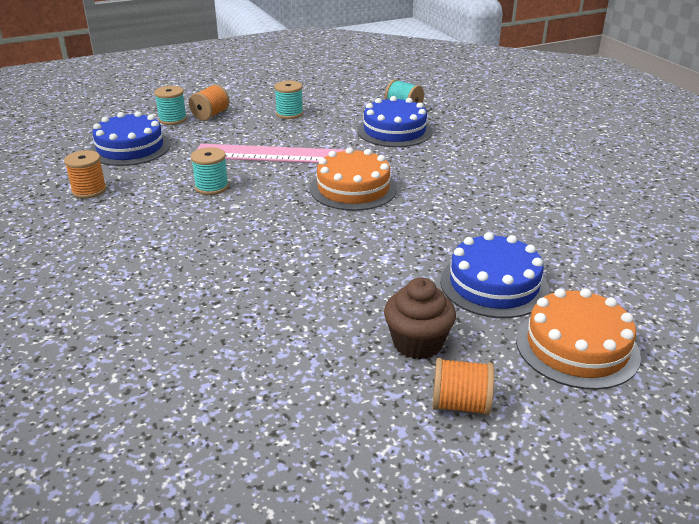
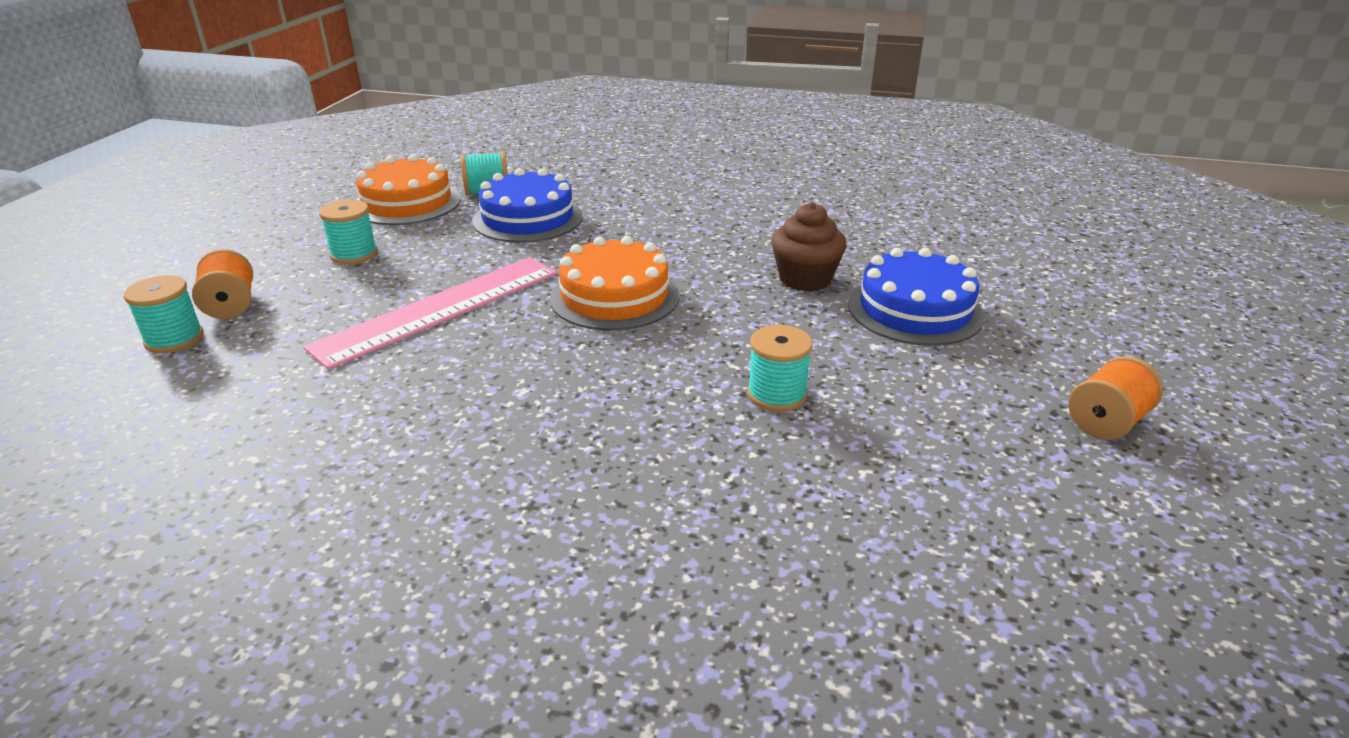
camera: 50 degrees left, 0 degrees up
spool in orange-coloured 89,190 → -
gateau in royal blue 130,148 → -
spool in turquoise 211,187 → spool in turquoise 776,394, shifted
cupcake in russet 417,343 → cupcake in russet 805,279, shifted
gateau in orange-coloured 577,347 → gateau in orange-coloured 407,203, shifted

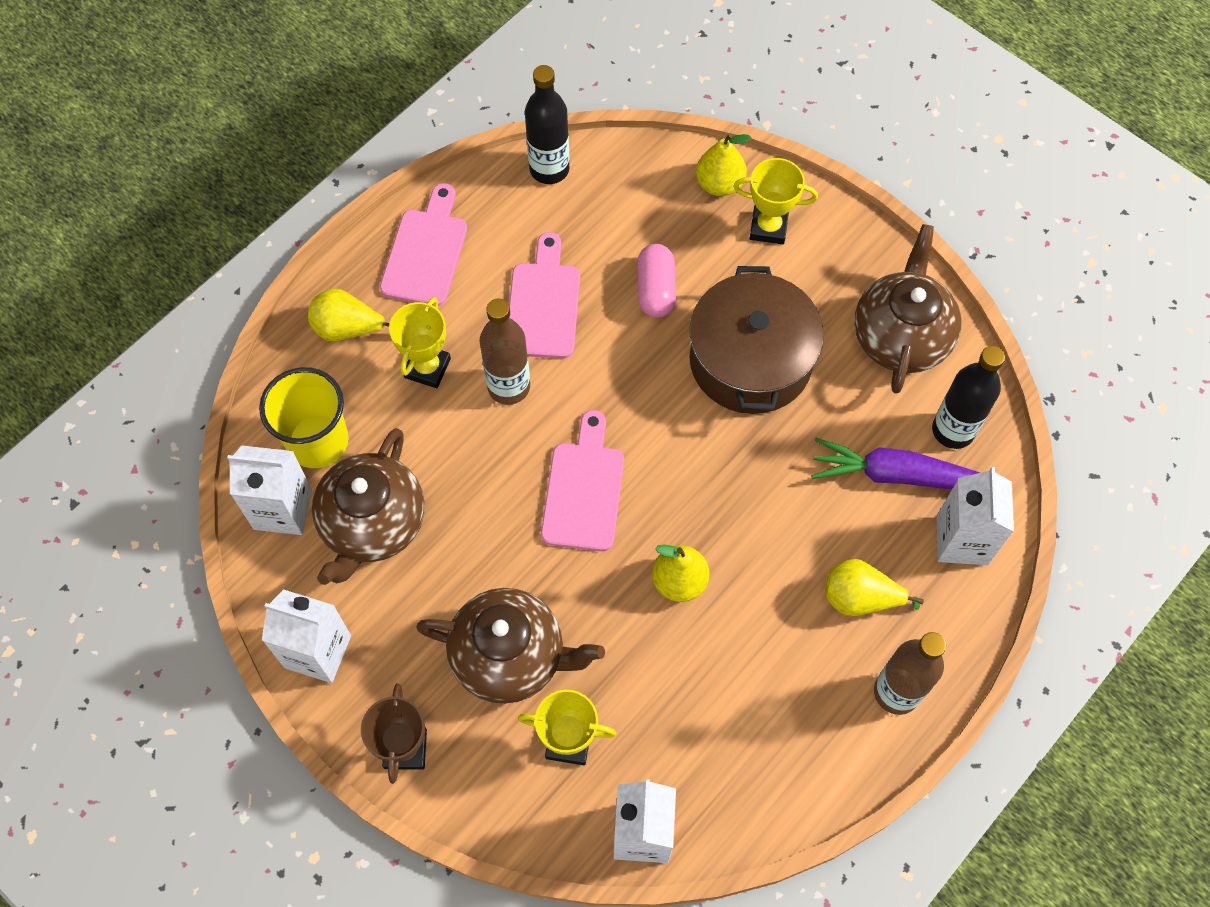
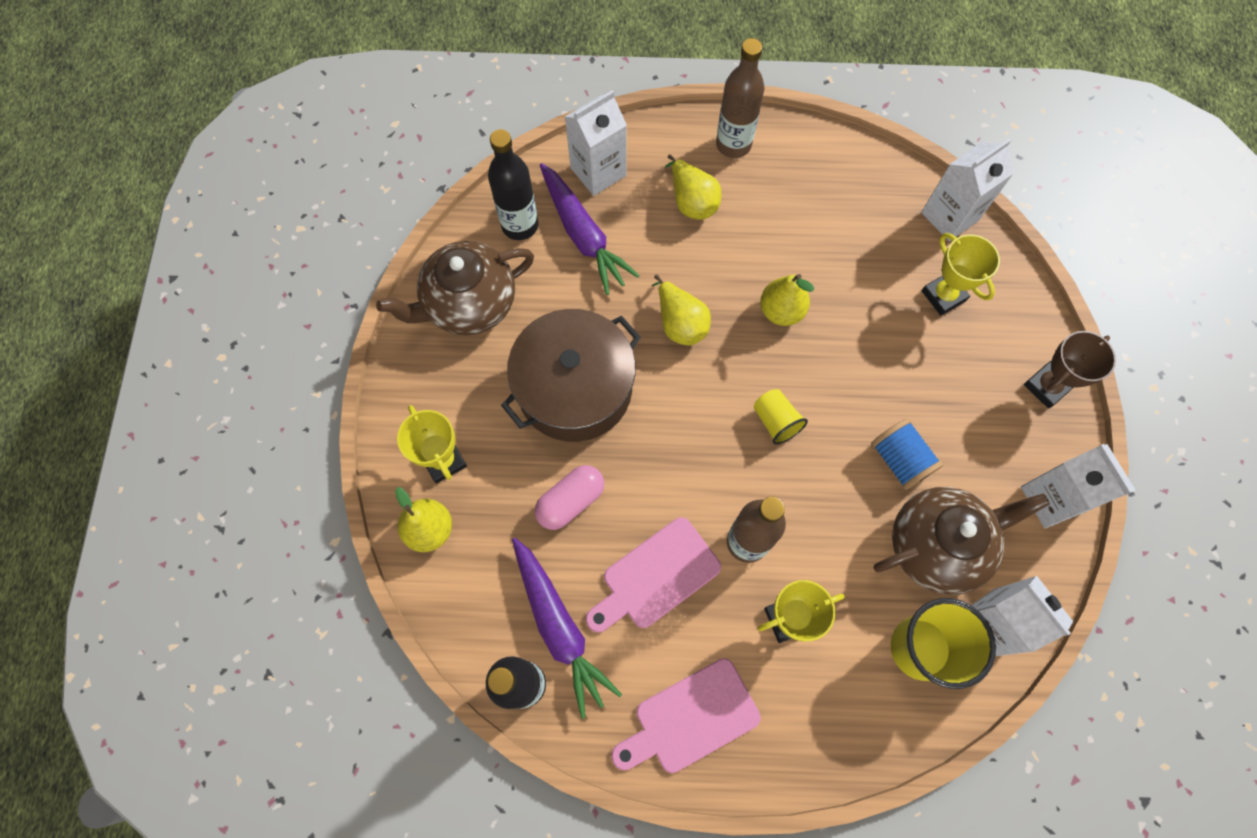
camera: 130 degrees left, 5 degrees up
pear fruit in bright yellow 349,329 → pear fruit in bright yellow 680,323, shifted
china teapot in russet 510,656 → -
cutting board in pink 584,490 → tumbler in bright yellow 775,421
- → toy carrot in purple 559,627
- → spool in royal blue 900,460

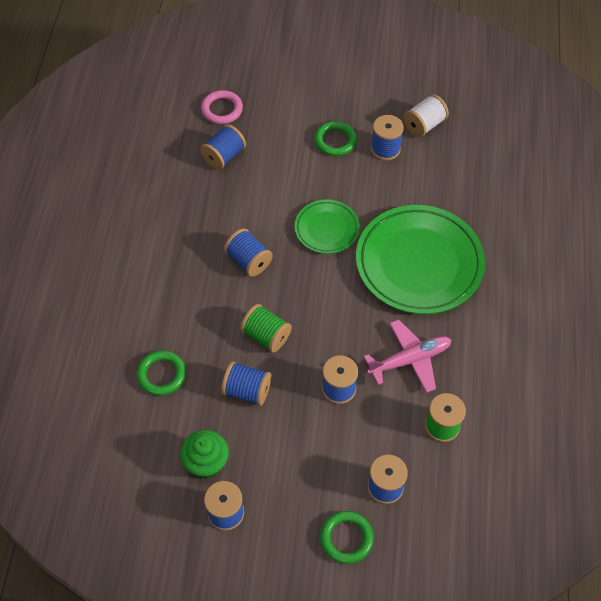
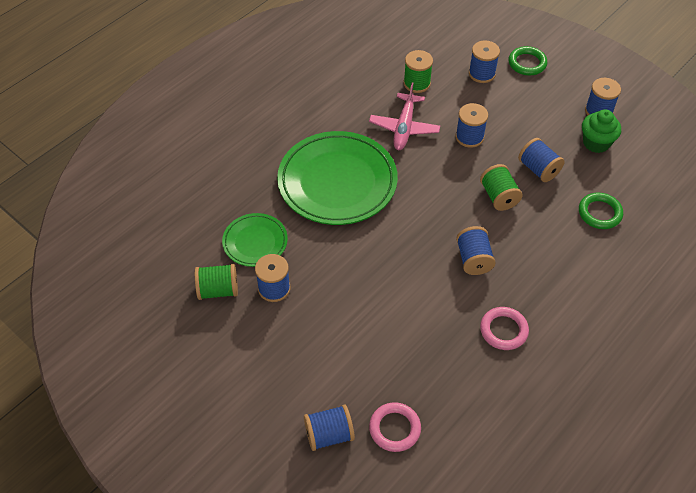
camera: 145 degrees left, 5 degrees down
spool in royal blue 224,156 → spool in royal blue 329,435, shifted
dinner plate in green 327,229 → dinner plate in green 255,242, shifted
ring in green 335,141 → -
plane in pink 409,360 → plane in pink 404,127, 90 degrees counterclockwise
spool in white 424,125 → spool in green 218,290
- → ring in pink 503,330

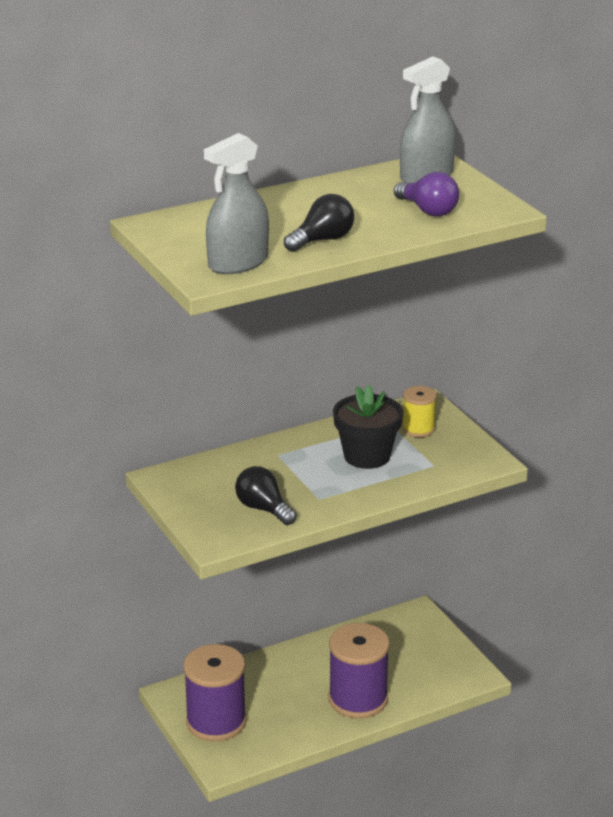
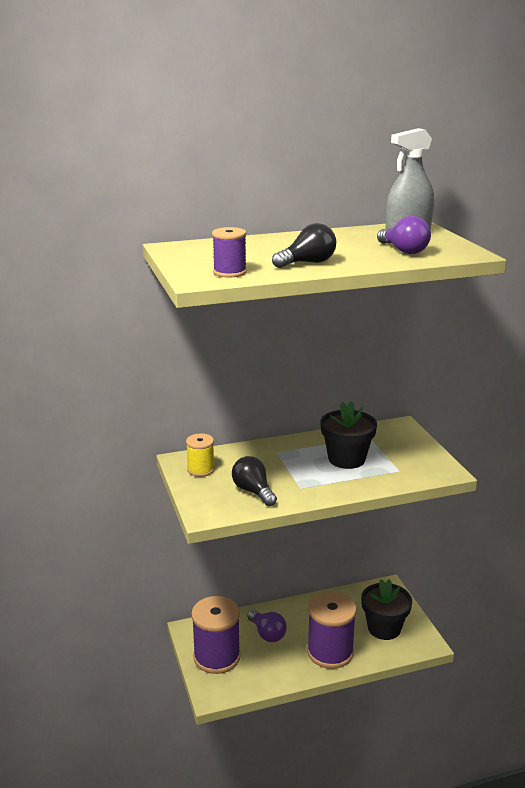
camera: 10 degrees right, 5 degrees down
spray bottle in ash-grey 238,263 → spool in purple 229,272
spool in bright yellow 418,429 → spool in bright yellow 201,469, shifted
- → bulb in purple 267,634
- → potted plant in black 384,628

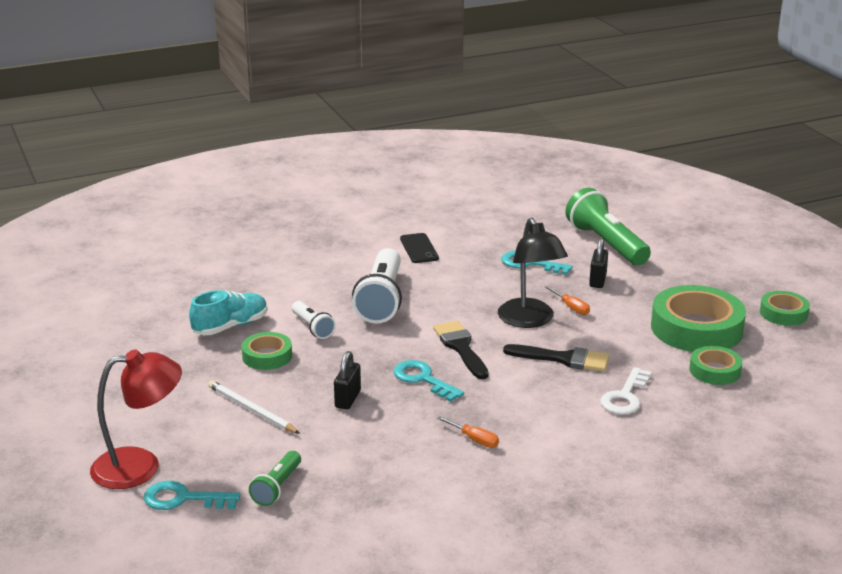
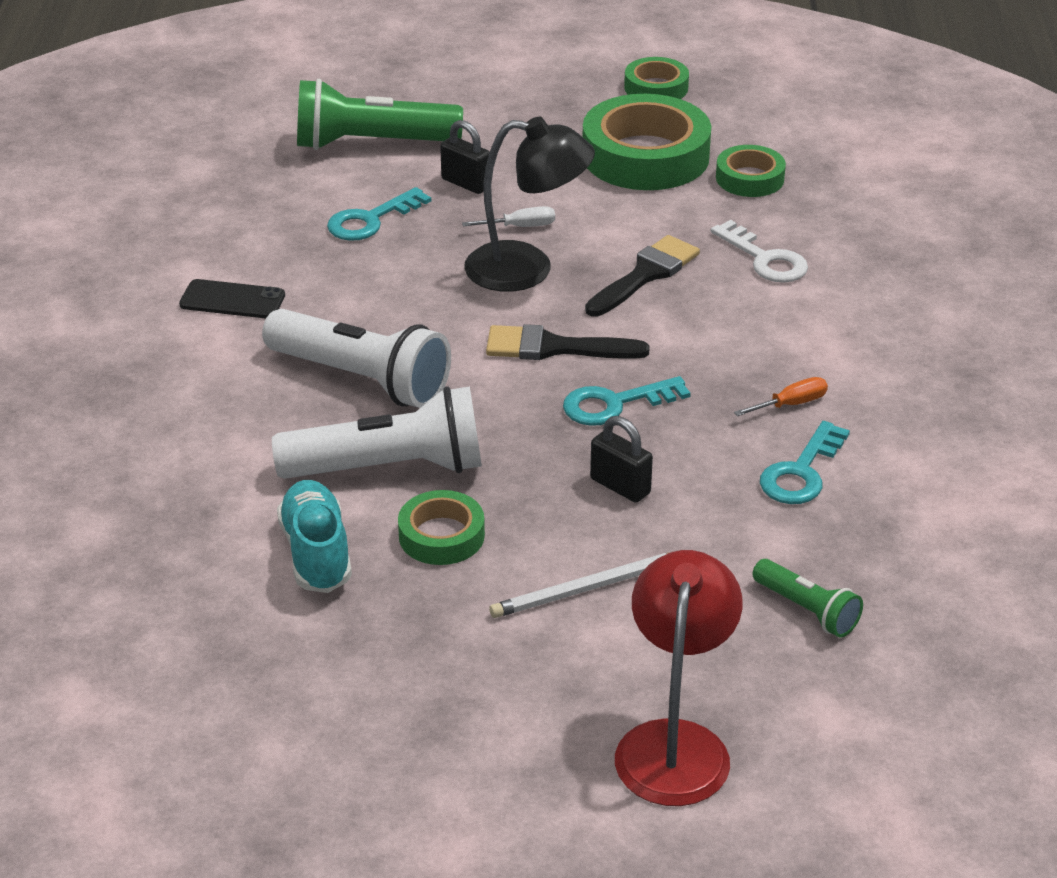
camera: 65 degrees left, 10 degrees up
latchkey in turquoise 183,499 → latchkey in turquoise 801,472, shifted
torch in white 313,327 → torch in white 389,467, x1.91
screwdriver in orange-coloured 571,307 → screwdriver in white 520,227

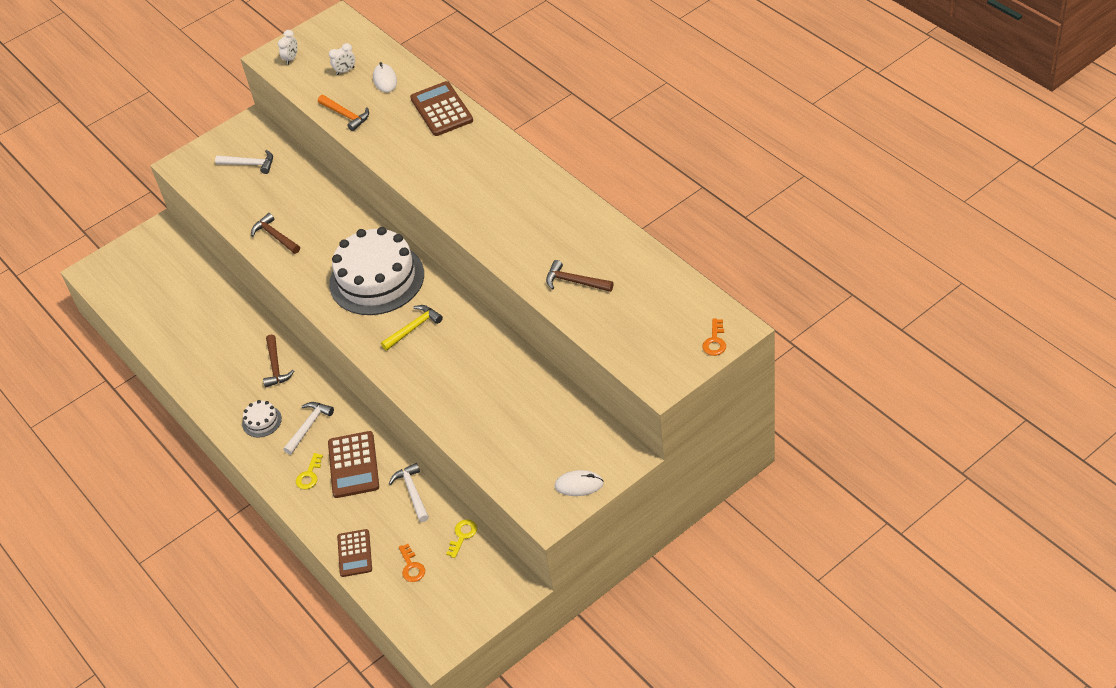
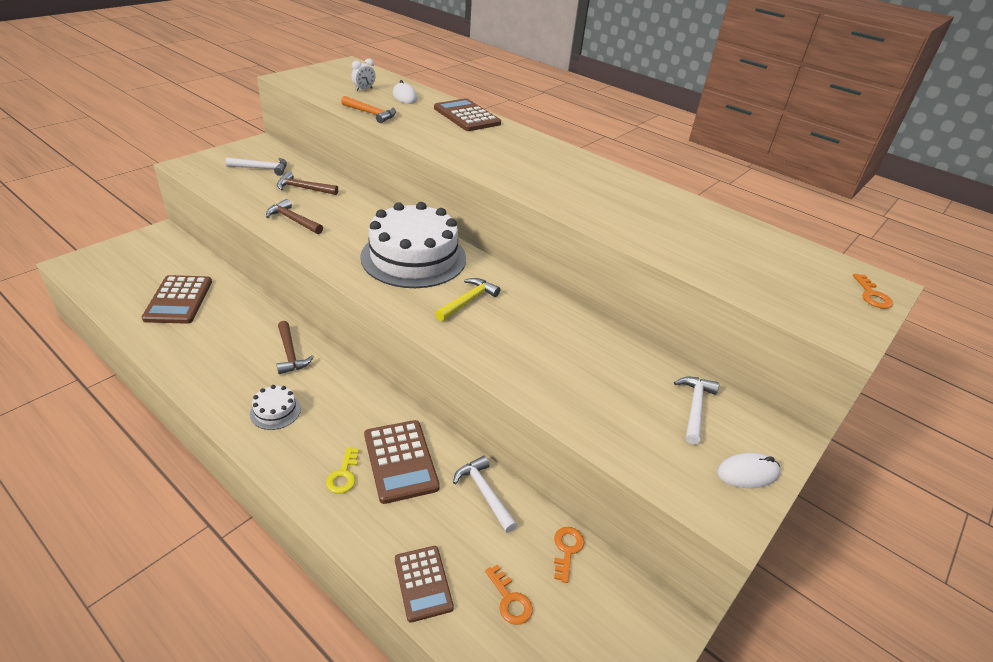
camera: 20 degrees left, 10 degrees down
bedside clock in white 291,59 → -
carpenter's hammer in white 309,426 → carpenter's hammer in white 694,407, shifted
latchkey in bright yellow 462,536 → latchkey in orange-coloured 567,549
carpenter's hammer in russet 574,282 → carpenter's hammer in russet 303,188, shifted
- → calculator in russet 178,300

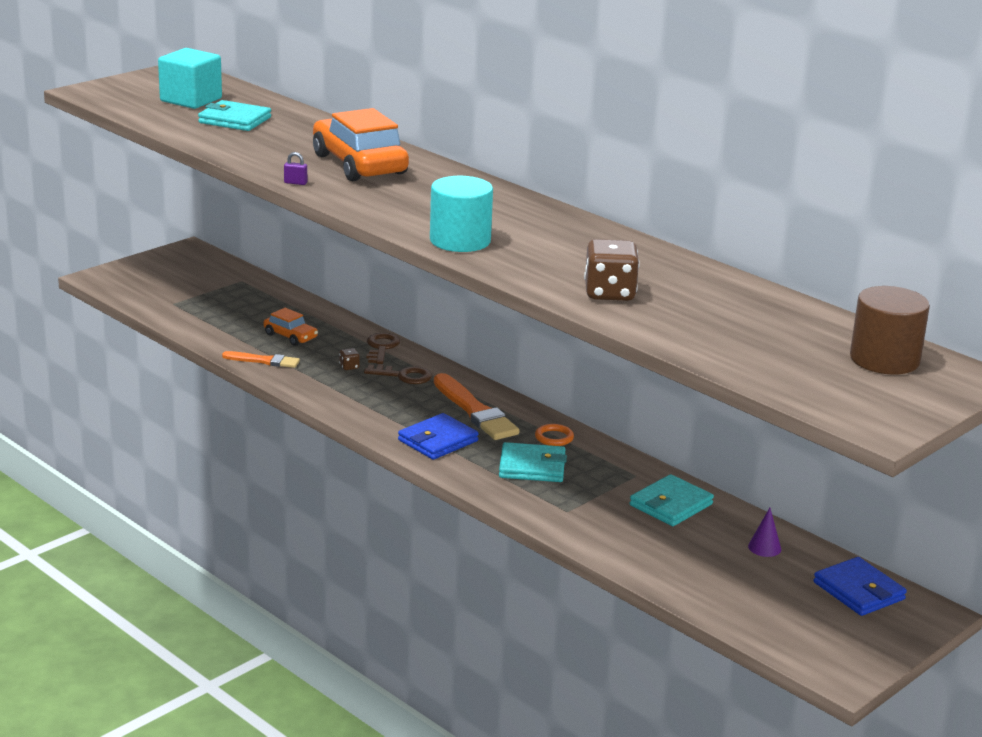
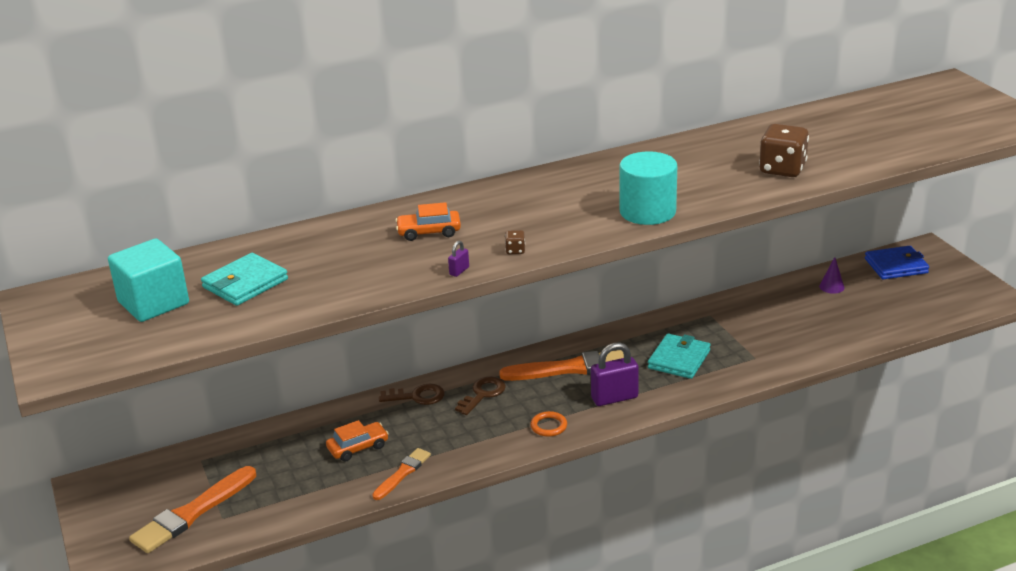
camera: 65 degrees left, 5 degrees up
automobile in orange-coloured 359,164 → automobile in orange-coloured 429,232, x0.49
game die in russet 349,367 → game die in russet 515,250, shifted
latchkey in russet 381,347 → latchkey in russet 417,396, 150 degrees clockwise
wallet in royal blue 438,441 → lock in purple 614,398
ring in orange-coloured 554,438 → ring in orange-coloured 548,426, shifted
wallet in turquoise 671,505 → -
cylinder shape in russet 884,359 → -
- → paint brush in orange-coloured 192,513

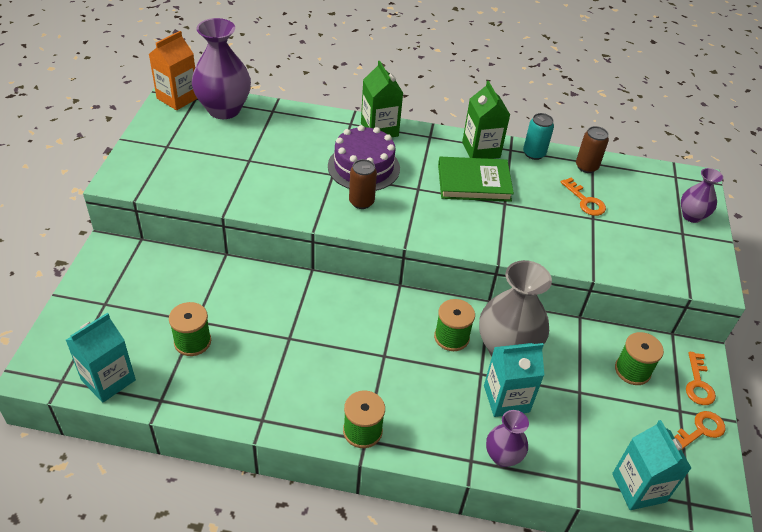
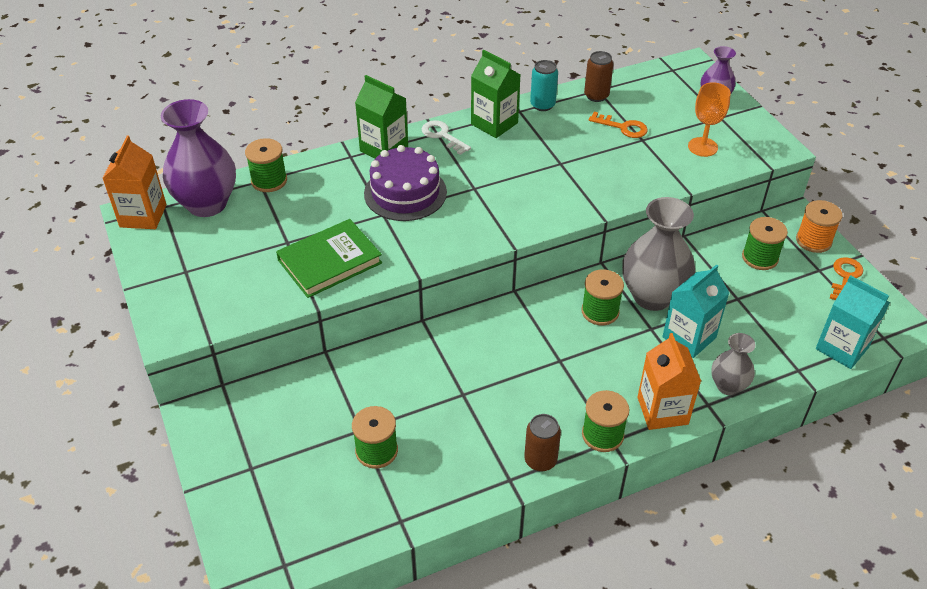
camera: 30 degrees left, 0 degrees up
juice carton in turquoise 108,380 → -
soda can in russet 361,202 → soda can in russet 540,460, shifted
hardcover in green 474,182 → hardcover in green 329,261, shifted
flower vase in purple 502,456 → flower vase in ash-grey 728,386
latchkey in orange-coloured 698,383 → spool in orange-coloured 813,240
- → spool in green 269,180
- → latchkey in white 442,136
- → juice carton in orange-coloured 662,411
- → wine glass in orange-coloured 702,147

